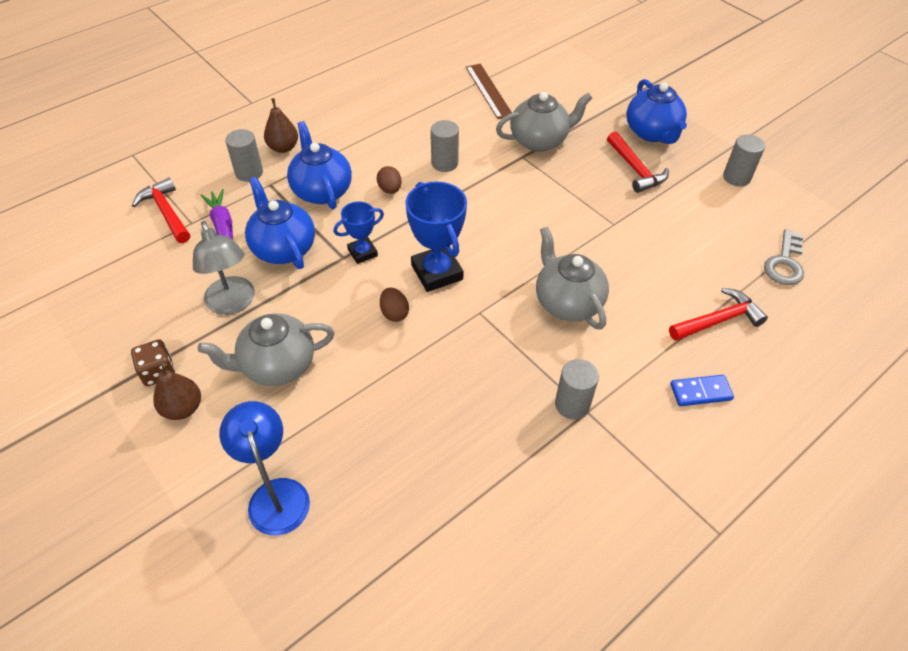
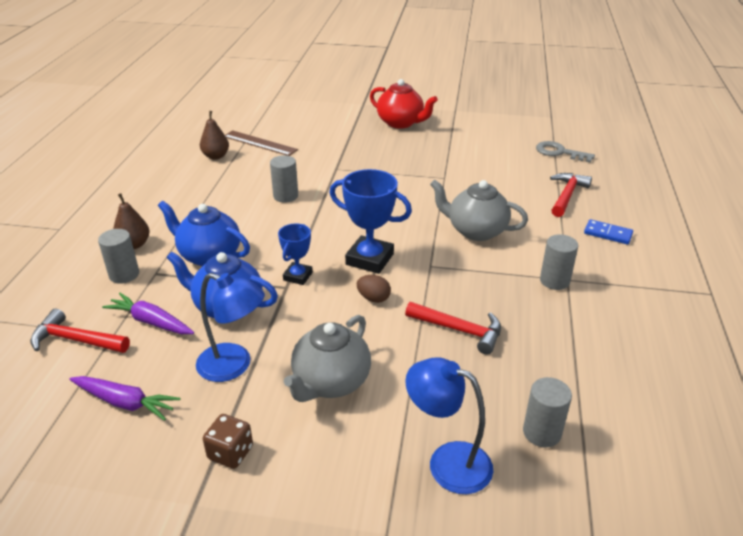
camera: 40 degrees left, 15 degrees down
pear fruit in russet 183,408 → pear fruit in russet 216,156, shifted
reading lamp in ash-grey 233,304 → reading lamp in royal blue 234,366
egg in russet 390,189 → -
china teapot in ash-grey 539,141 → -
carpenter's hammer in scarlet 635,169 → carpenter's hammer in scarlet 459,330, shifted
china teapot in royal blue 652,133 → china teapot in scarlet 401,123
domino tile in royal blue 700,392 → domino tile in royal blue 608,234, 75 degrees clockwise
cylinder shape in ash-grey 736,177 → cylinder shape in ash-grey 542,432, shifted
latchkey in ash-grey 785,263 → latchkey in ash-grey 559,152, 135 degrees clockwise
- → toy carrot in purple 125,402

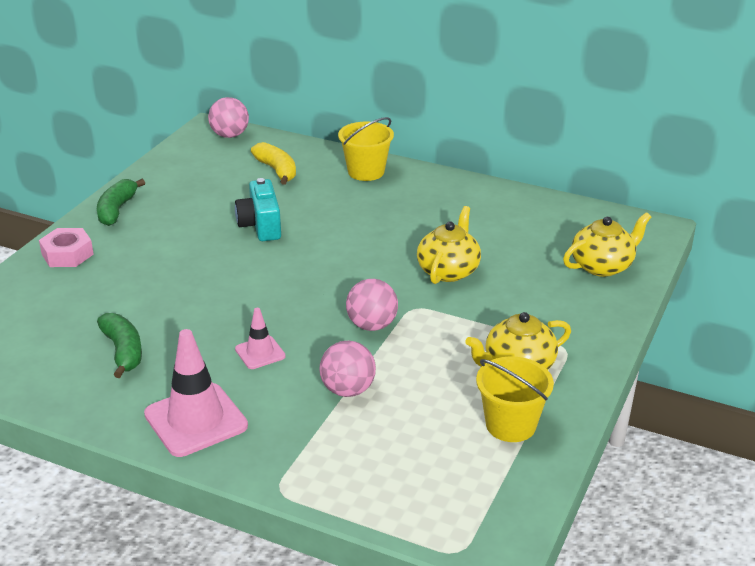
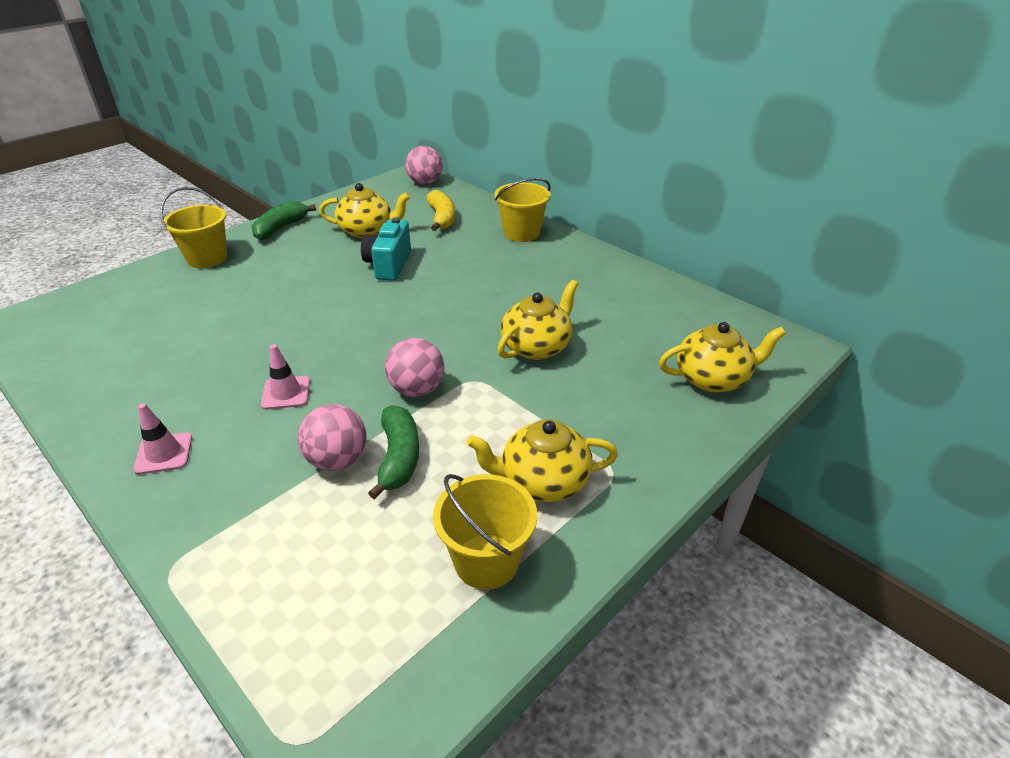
camera: 20 degrees right, 5 degrees up
nut in pink 67,254 → bucket in bright yellow 207,258
toy banana in green 123,351 → toy banana in green 398,458, shifted
safety cone in pink 196,420 → safety cone in pink 164,453, x0.53
- → china teapot in bright yellow 367,231

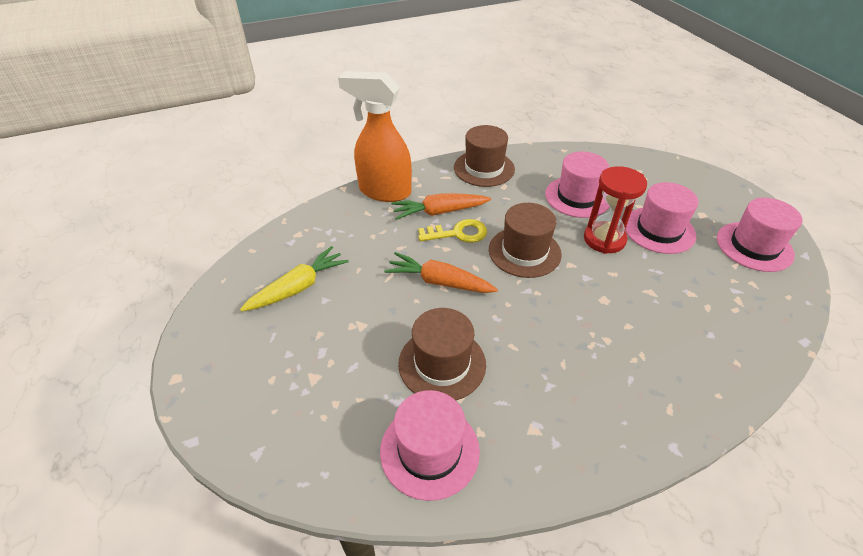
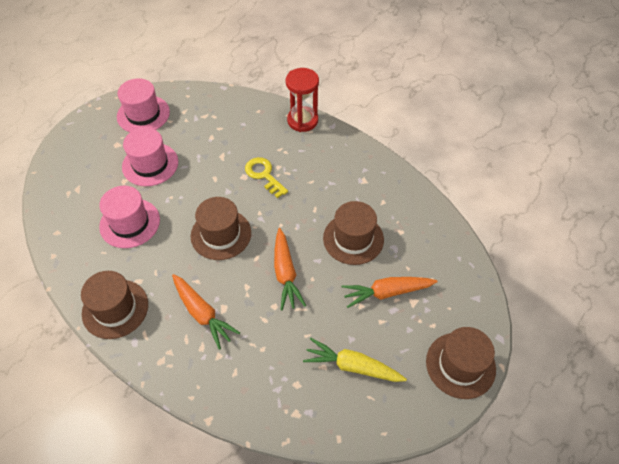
camera: 120 degrees left, 10 degrees up
spray bottle in orange-coloured 384,191 → -
hat in pink 429,450 → -
latchkey in bright yellow 458,233 → latchkey in bright yellow 264,175, shifted
sand timer in scarlet 604,239 → sand timer in scarlet 302,120, shifted
- → toy carrot in orange-coloured 386,293
- → hat in russet 460,365

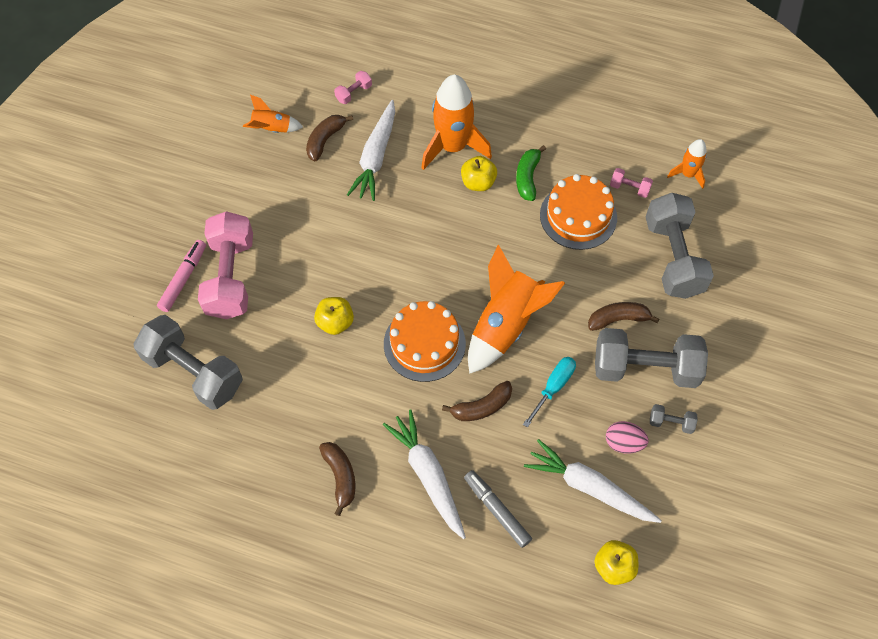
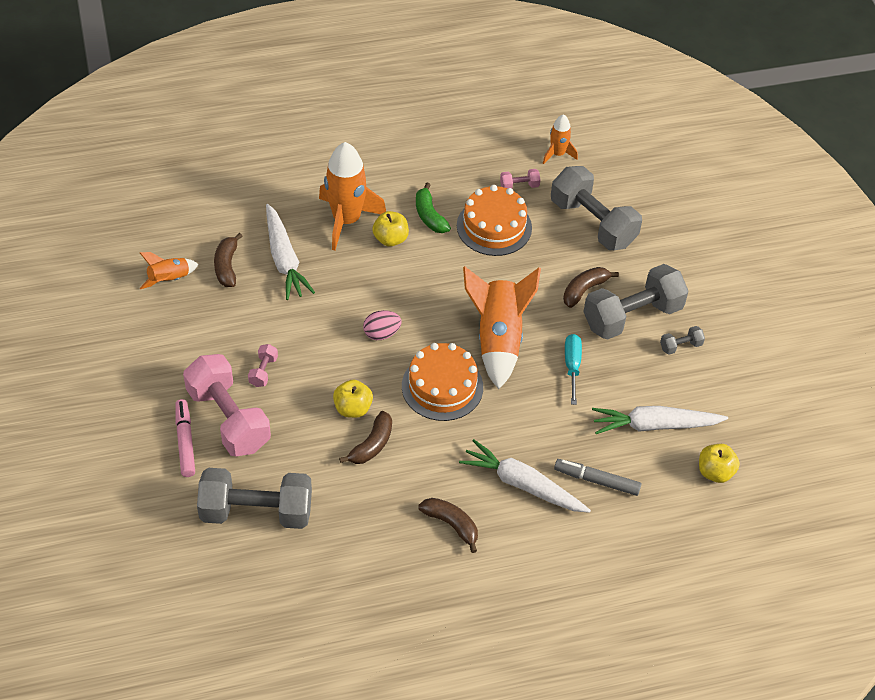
camera: 35 degrees left, 10 degrees down
dumbbell in pink 353,93 → dumbbell in pink 263,371, shifted
toy banana in russet 482,407 → toy banana in russet 372,445, shifted
egg in pink 623,443 → egg in pink 381,333, shifted

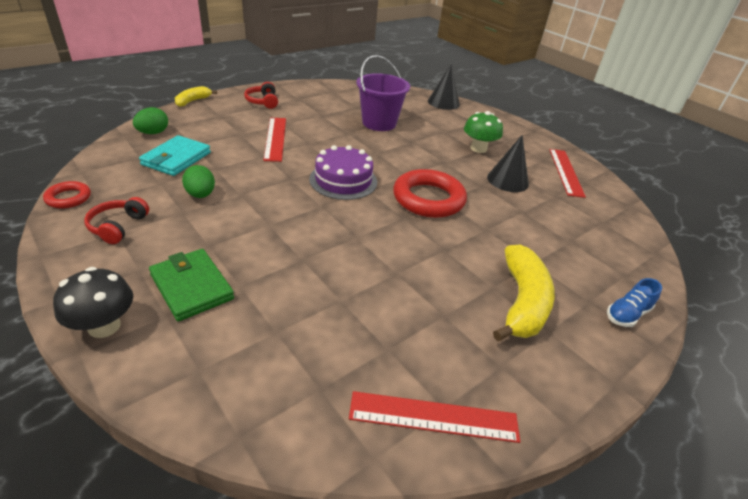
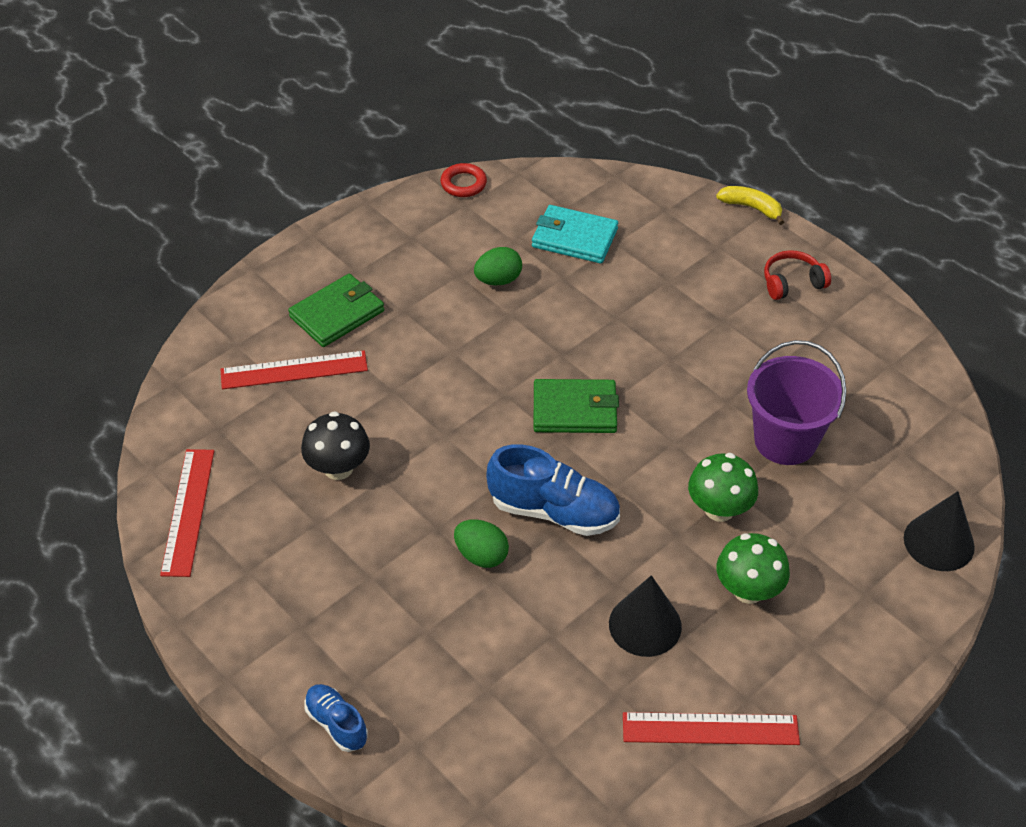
camera: 90 degrees right, 10 degrees up
toadstool in black 104,326 → toadstool in black 338,468, shifted
headphones in scarlet 118,227 → -
egg in green 153,133 → egg in green 481,555, shifted
straightedge in scarlet 275,138 → straightedge in scarlet 294,370, shifted
gateau in purple 343,180 → wallet in green 575,410
ring in scarlet 428,199 → sneaker in royal blue 554,511
toy banana in bright yellow 522,302 → -
- → toadstool in green 719,509

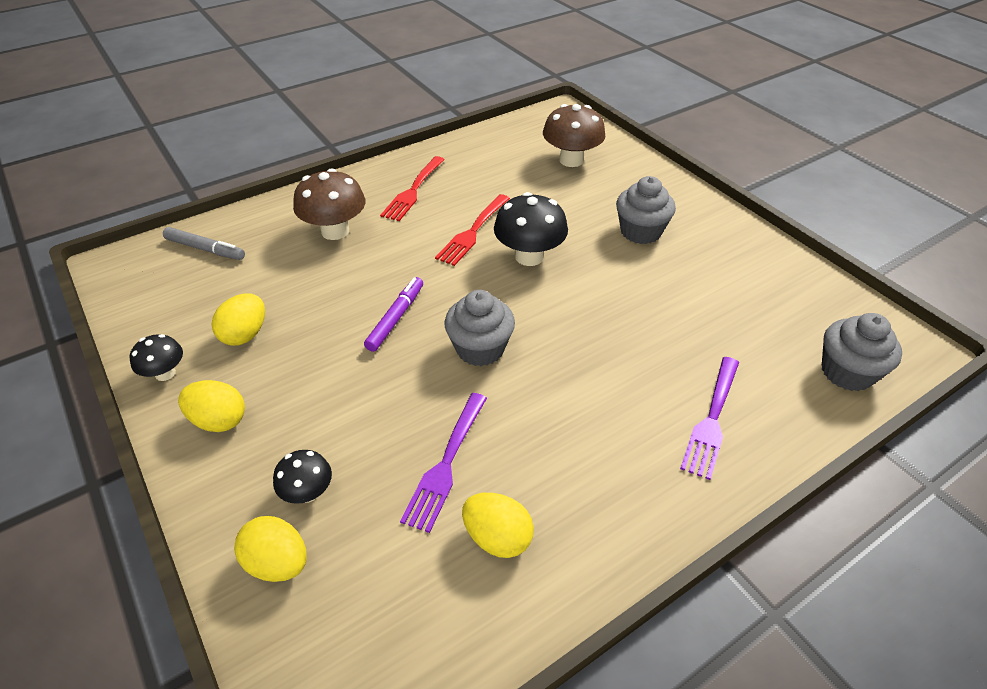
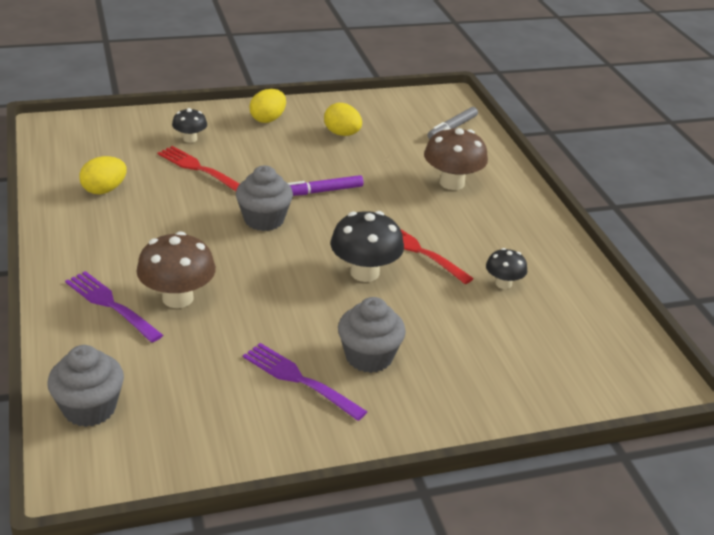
camera: 105 degrees right, 10 degrees down
toadstool in black 165,373 → toadstool in black 503,283, shifted
egg in bright yellow 278,563 → -
marker in purple 396,318 → marker in purple 322,191, 120 degrees clockwise
dinner fork in scarlet 413,190 → dinner fork in scarlet 199,169, shifted
dinner fork in purple 446,463 → dinner fork in purple 300,380, shifted
toadstool in russet 571,160 → toadstool in russet 177,298, shifted

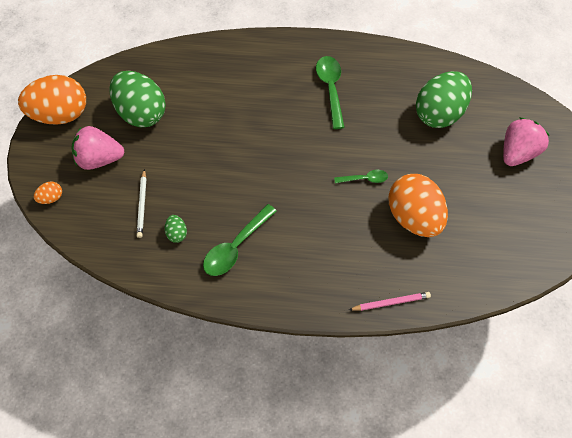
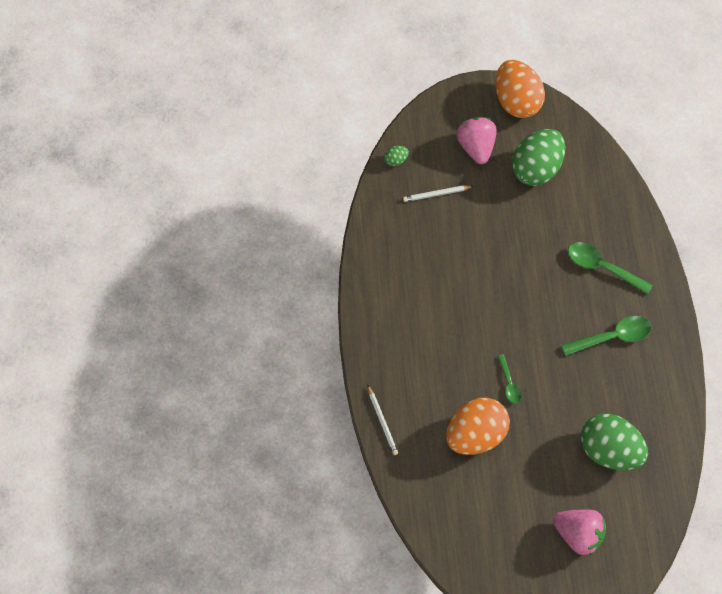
camera: 80 degrees right, 5 degrees up
egg in orange-coloured 51,198 → -
egg in green 177,233 → egg in green 395,160, shifted
tablespoon in green 235,247 → tablespoon in green 602,267, shifted
wooden pencil in pink 391,302 → wooden pencil in white 382,421

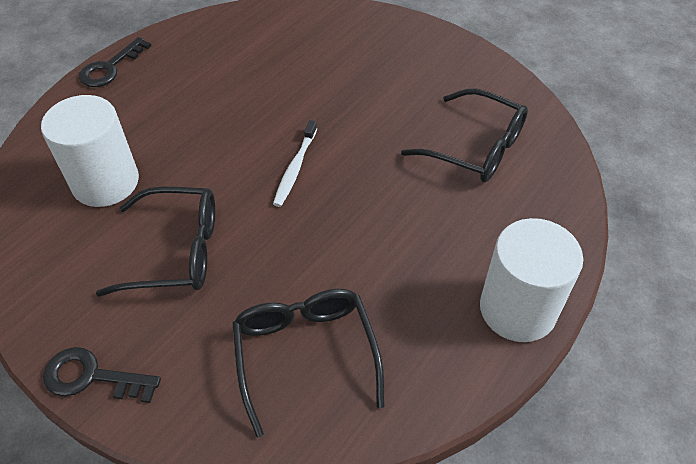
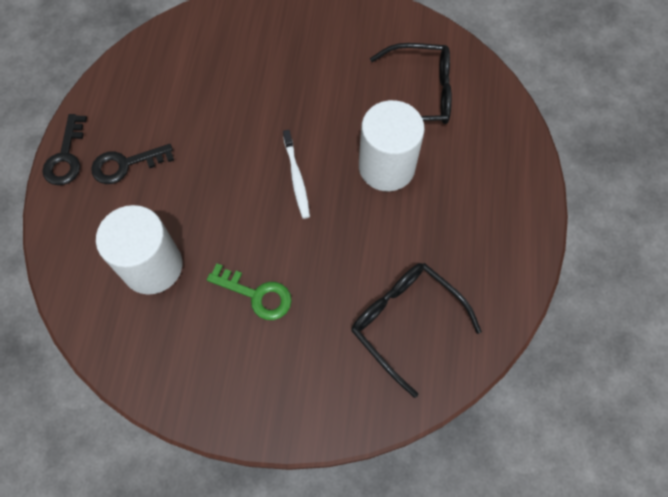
camera: 30 degrees left, 15 degrees up
latchkey in black 92,377 → latchkey in black 126,164, shifted
eyeglasses in black 176,251 → latchkey in green 256,294
cylinder shape in white 517,309 → cylinder shape in white 386,167, shifted

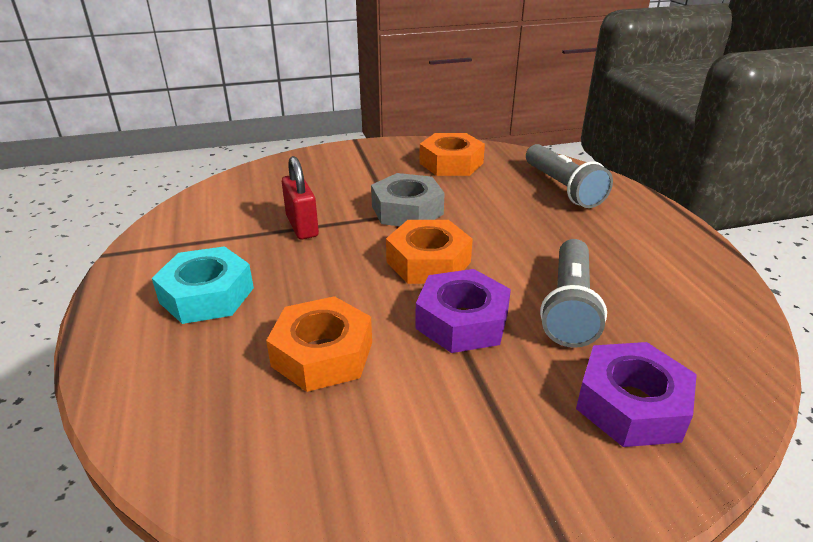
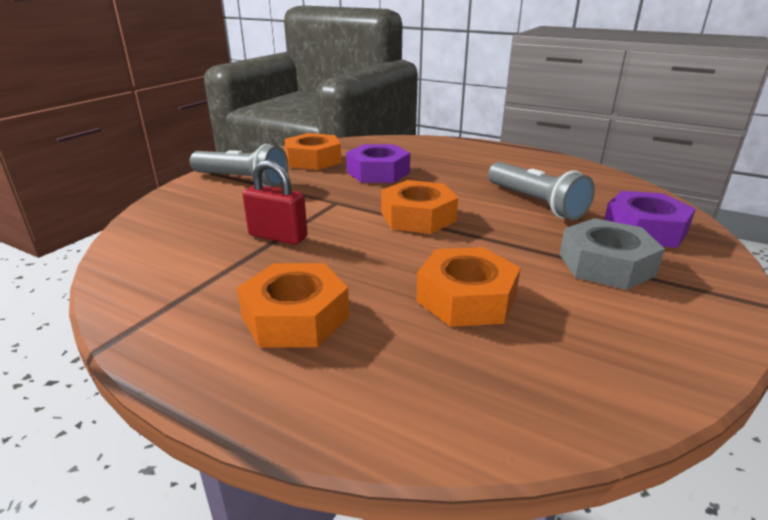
camera: 45 degrees left, 5 degrees down
nut in turquoise 207,295 → nut in orange-coloured 295,317
nut in ash-grey 407,210 → nut in ash-grey 606,264, shifted
nut in purple 462,321 → nut in purple 378,172, shifted
torch in ash-grey 562,188 → torch in ash-grey 242,180, shifted

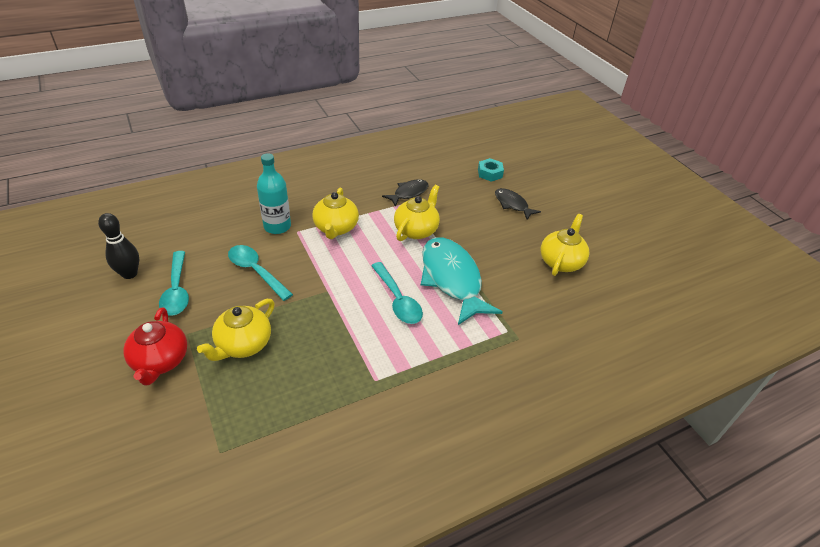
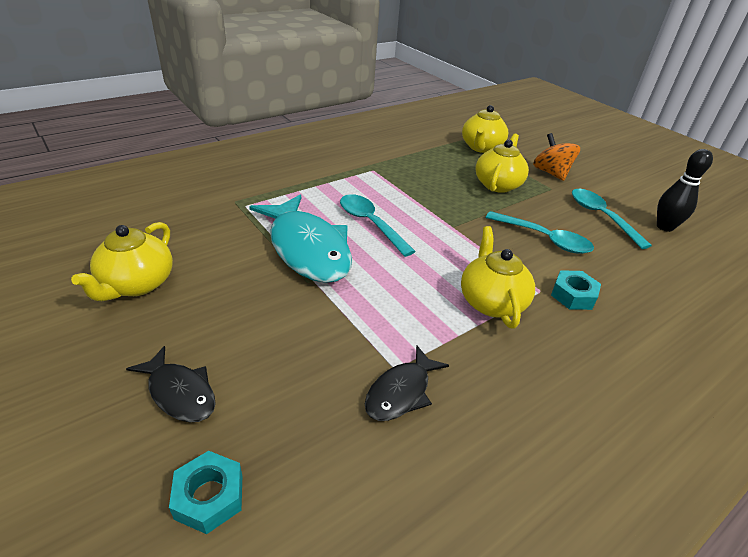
camera: 170 degrees right, 5 degrees down
china teapot in scarlet 160,361 → spinning top in orange-coloured 551,173
flask in turquoise 277,226 → nut in turquoise 573,295
china teapot in bright yellow 416,230 → china teapot in bright yellow 481,148, shifted

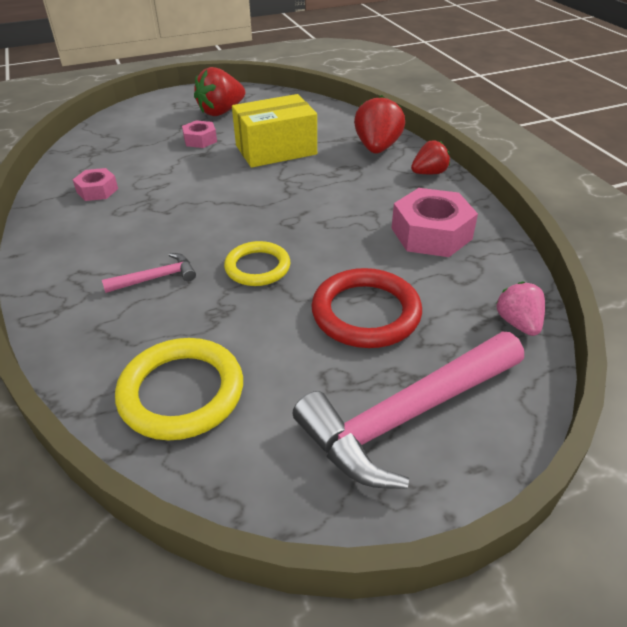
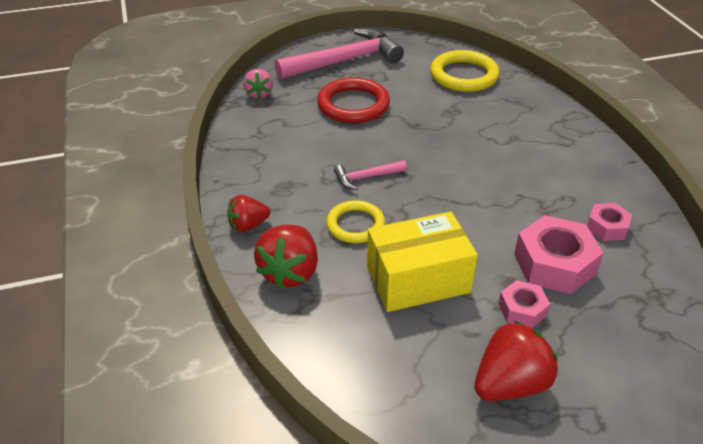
camera: 175 degrees left, 0 degrees up
carpenter's hammer in pink 156,278 → carpenter's hammer in pink 366,177, shifted
ring in bright yellow 257,267 → ring in bright yellow 355,225, shifted
nut in pink 431,233 → nut in pink 554,264, shifted

